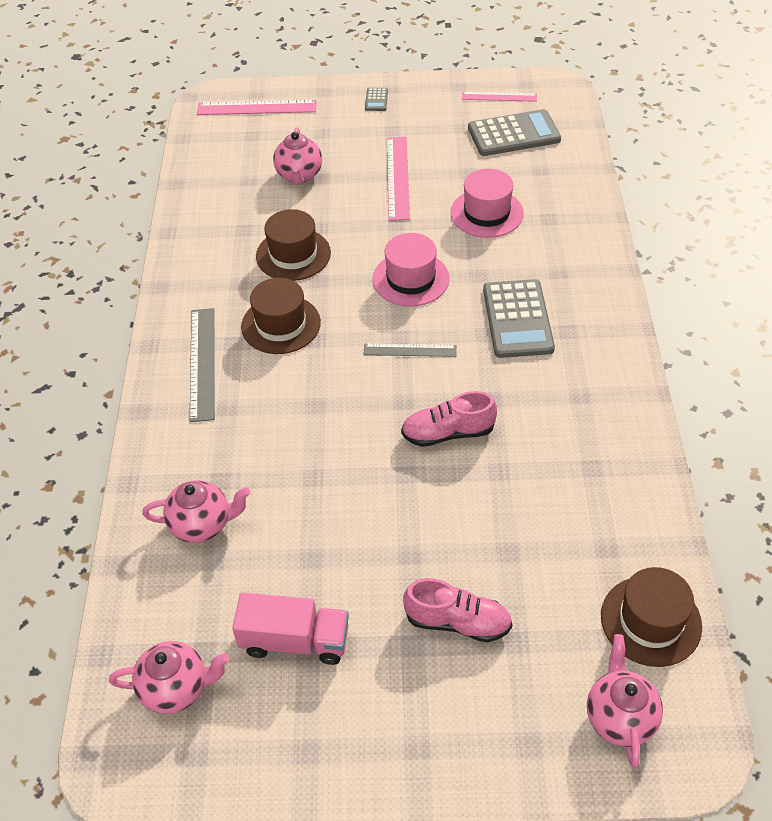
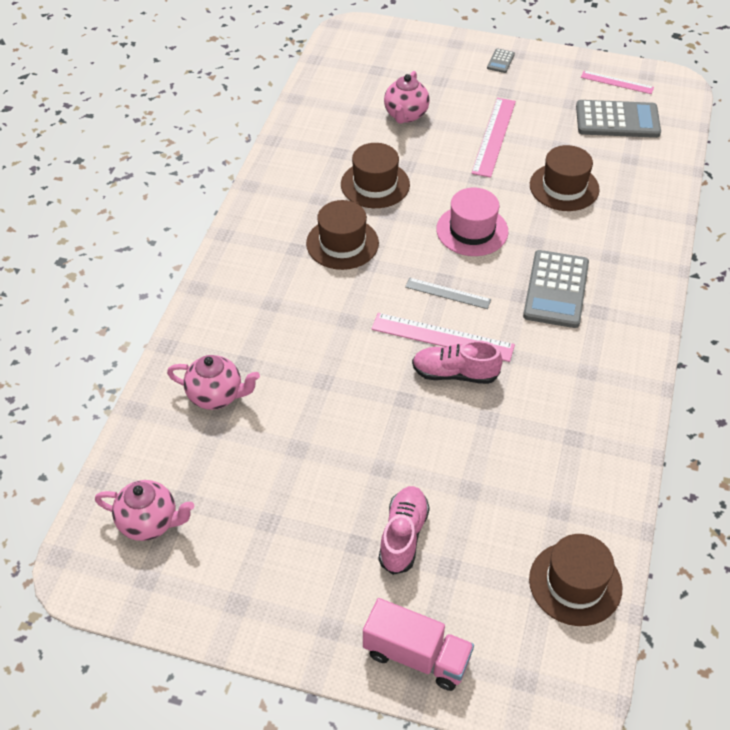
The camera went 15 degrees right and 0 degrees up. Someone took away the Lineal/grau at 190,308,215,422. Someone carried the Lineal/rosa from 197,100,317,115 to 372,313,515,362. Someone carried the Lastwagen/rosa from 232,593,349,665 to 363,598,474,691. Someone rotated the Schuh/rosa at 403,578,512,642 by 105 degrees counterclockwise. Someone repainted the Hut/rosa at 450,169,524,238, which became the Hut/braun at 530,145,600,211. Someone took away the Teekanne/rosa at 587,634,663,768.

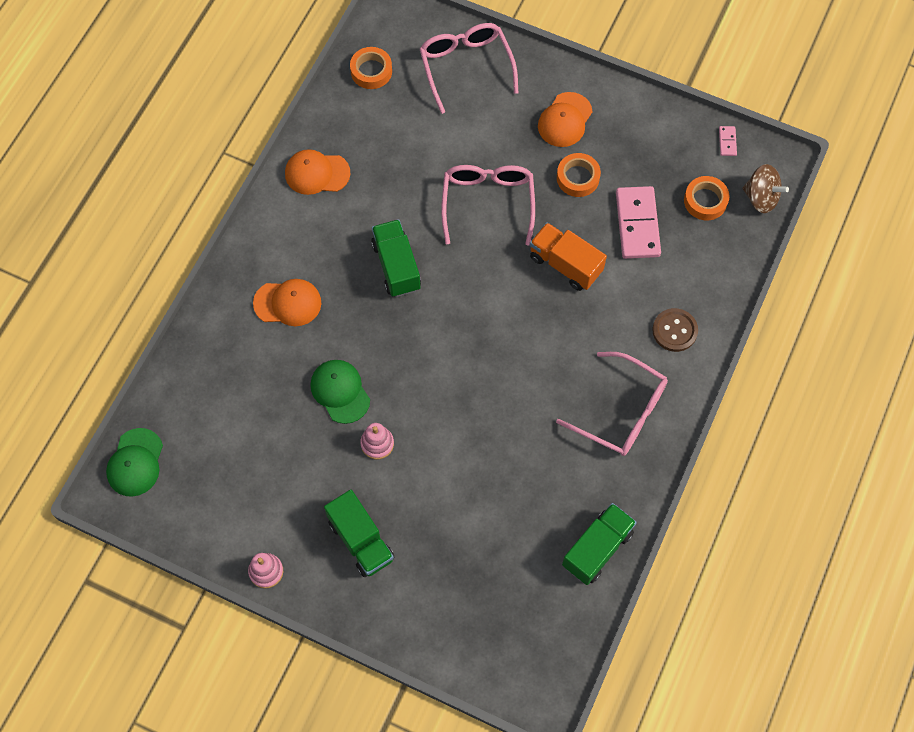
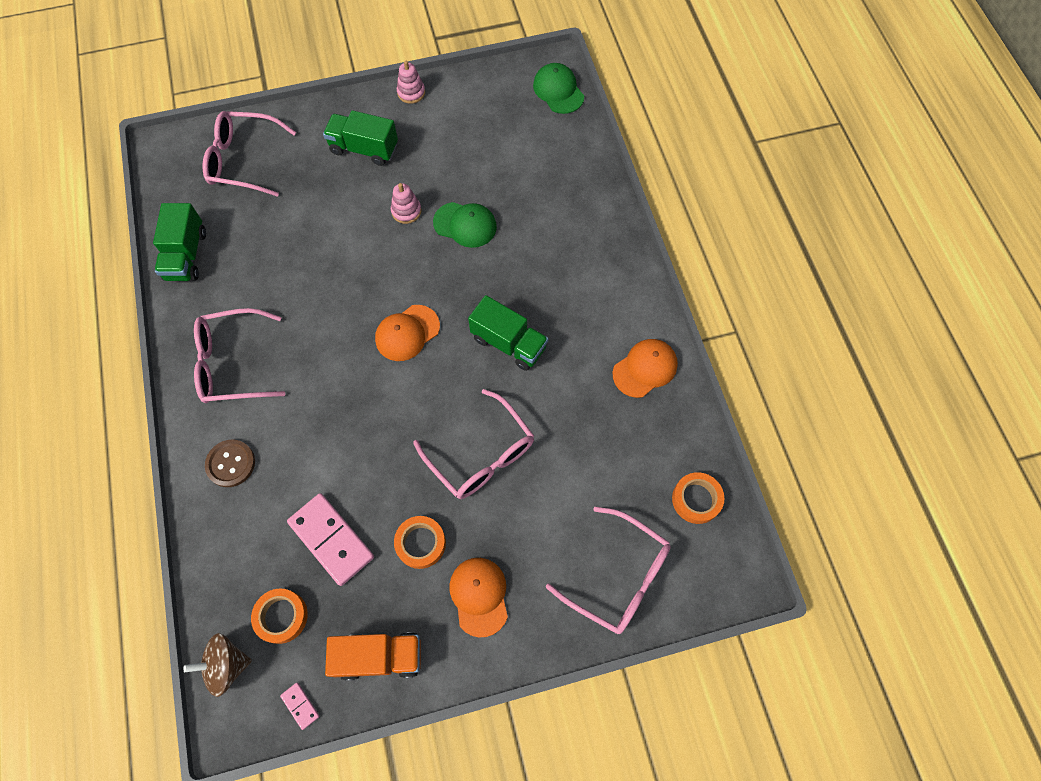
The camera went 140 degrees right and 0 degrees up. Someone carried the Kappe/orange from 253,279,321,326 to 375,305,440,361. Someone carried the Lastwagen/orange from 530,223,607,291 to 325,632,421,681. Someone put down the Brille/rosa at 202,111,296,197.

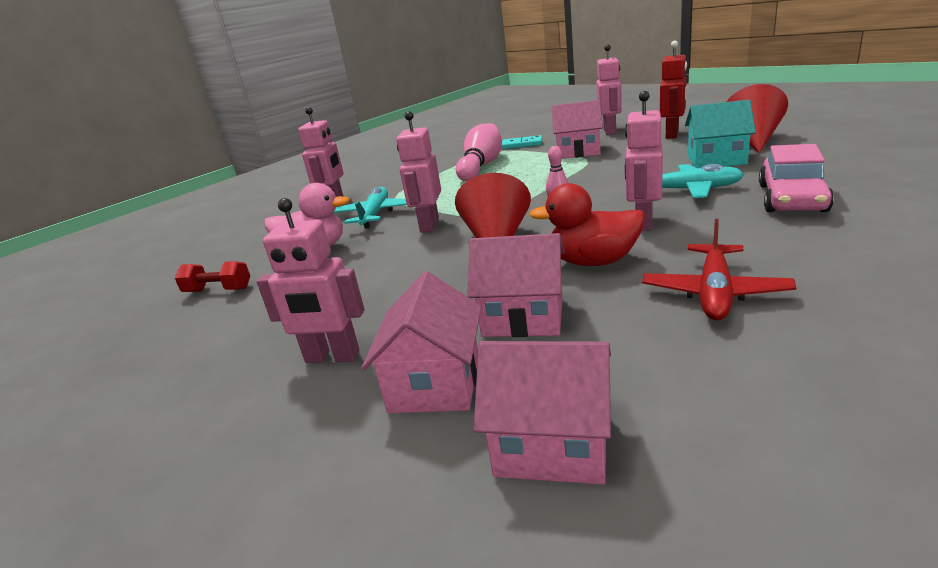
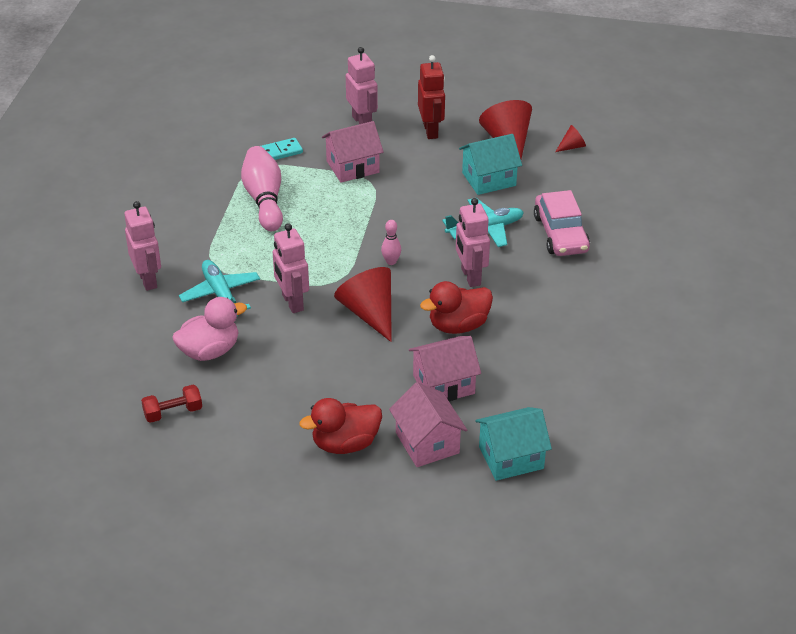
The camera went 35 degrees left and 15 degrees up. Someone swapped the Roboter/rosa at 257,198,364,363 for the Ente/rot at 299,398,382,454. Someone repainted the Haus/rosa at 474,341,611,485, which became the Haus/türkis at 475,407,552,481. Someone took away the Flugzeug/rot at 642,219,796,321. Someone put down the Kegel/rot at 555,125,586,152.

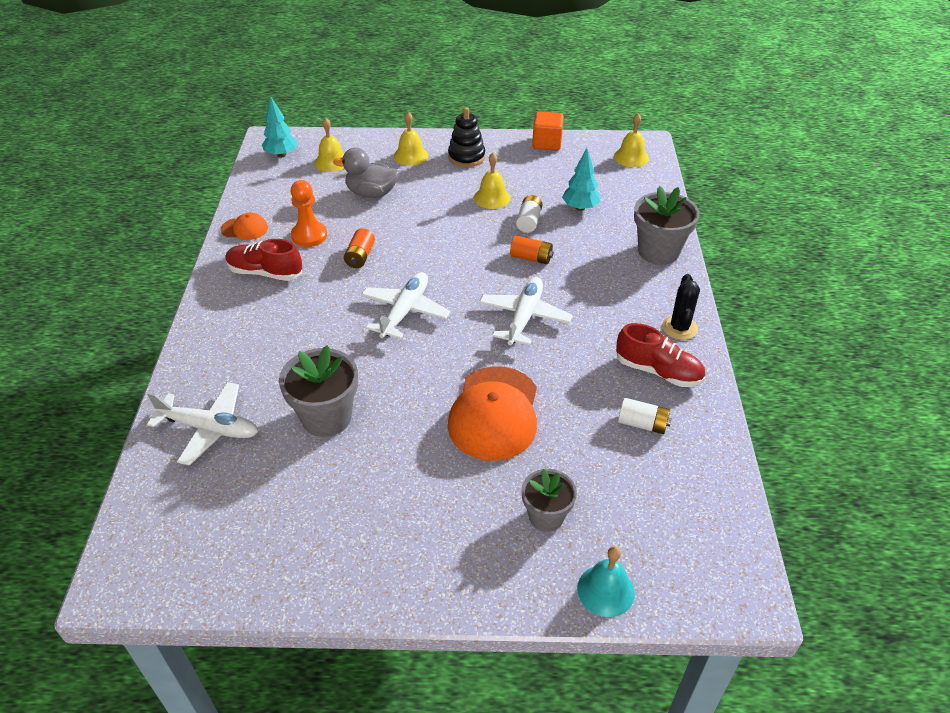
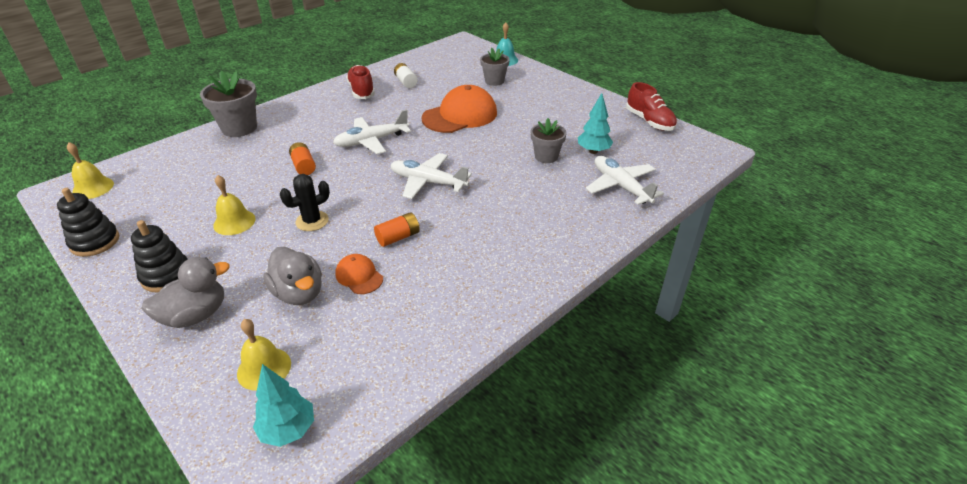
The camera went 135 degrees left and 5 degrees down. Someone carried the Kappe/orange from 221,213,268,240 to 335,254,383,294. Someone carried the Schuh/rot from 225,239,302,281 to 626,82,677,131. Someone scaled the Blumentopf/grau at 279,345,358,437 by 0.64. Someone took away the Bauer/orange at 291,180,327,247. Someone rotated the Flugzeug/weiß at 361,272,451,339 by 45 degrees clockwise. Someone swapped the Glocke/gelb at 394,112,428,166 for the Ente/grau at 141,257,230,328. Someone took away the Batterie/weiß at 516,195,542,233. Someone swapped the Kubus/orange at 532,111,564,150 for the Stapelspielzeug/schwarz at 57,188,119,257. Someone carried the Baum/türkis from 562,148,601,211 to 578,93,613,154. Someone carried the Kaktus/schwarz from 662,274,700,340 to 280,174,330,231.

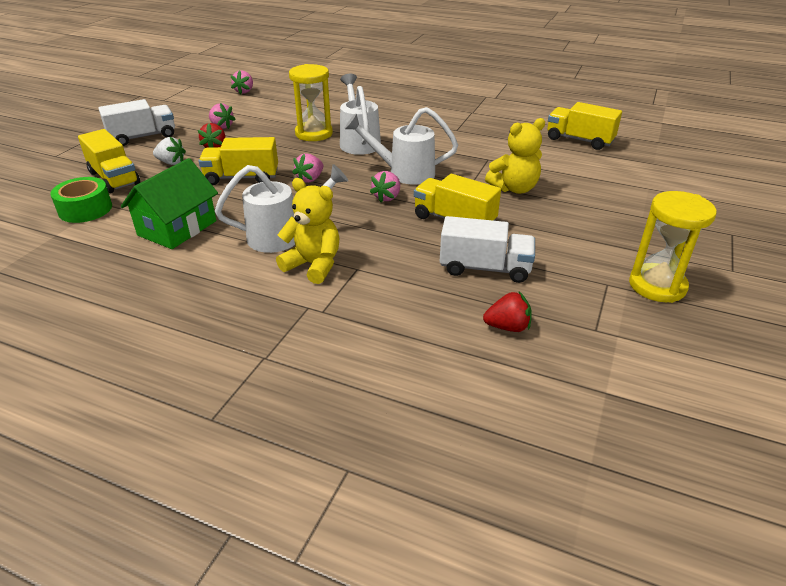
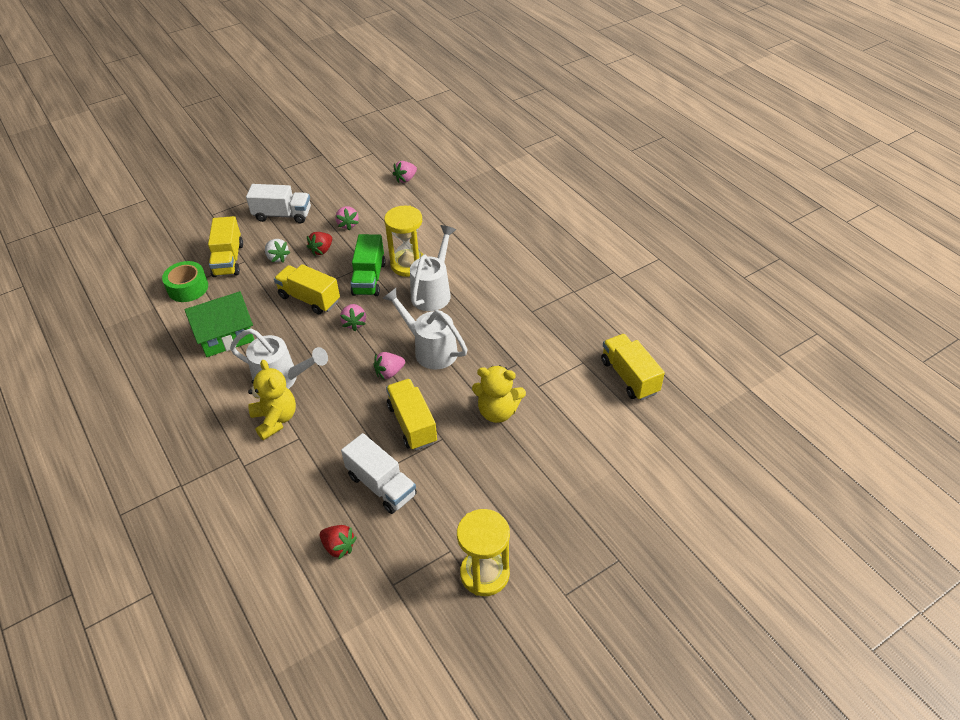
The camera went 35 degrees right and 10 degrees up. Someone rotated the Erdbeere/rosa at 292,153,323,183 by 75 degrees counterclockwise. Someone put down the Lastwagen/grün at 350,234,386,296.

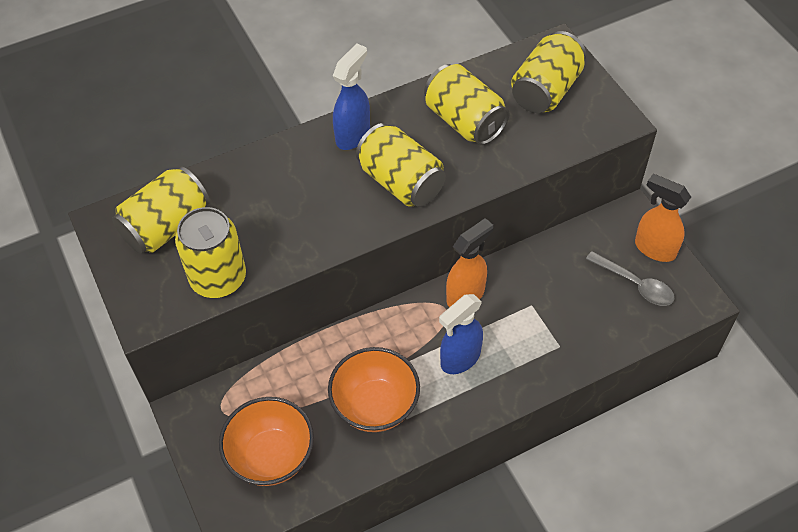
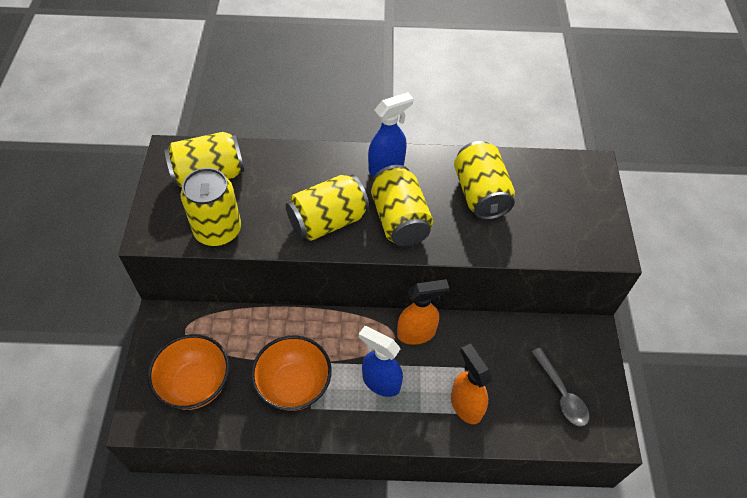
The camera went 25 degrees right and 0 degrees up. Someone rotated the Sprühflasche/blau at 439,294,483,374 by 45 degrees clockwise. Someone carried the Dose/gelb from 511,31,586,113 to 286,174,369,241. Someone carried the Sprühflasche/orange from 635,174,691,262 to 451,343,493,424.

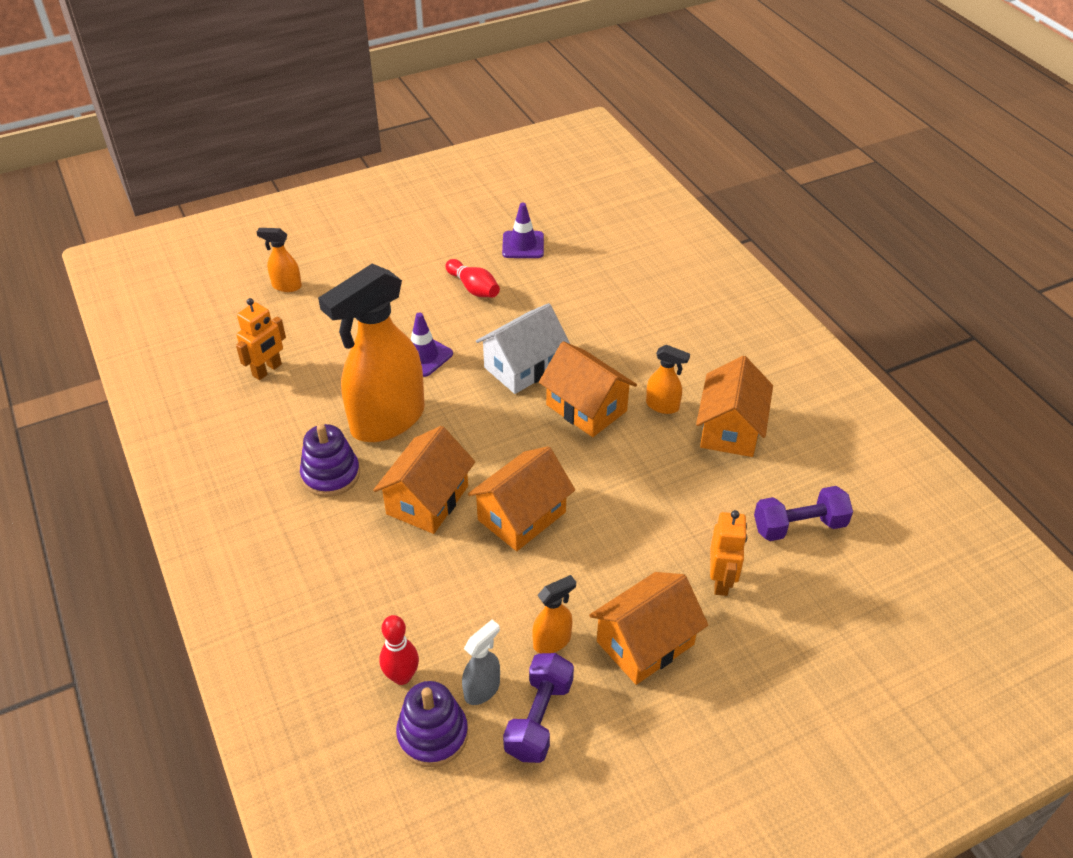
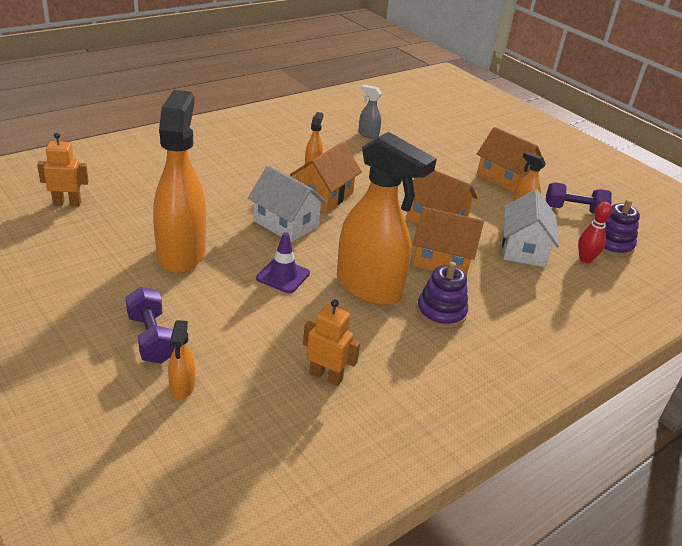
The camera went 105 degrees left and 10 degrees down. Someone swapped the Bowlingkegel/rot at 445,259,500,297 for the Sprühflasche/orange at 153,90,206,274. Someone carried the Sprühflasche/grau from 462,620,500,705 to 358,85,382,139. Someone took away the Leitkegel/lila at 502,203,544,258. Someone took away the Haus/orange at 696,356,773,457. Someone carried the Roboter/orange from 710,510,747,596 to 37,132,89,206. Someone carried the Hantel/lila from 754,486,853,541 to 126,287,175,364. Someone put down the Haus/weiß at 502,189,559,267.

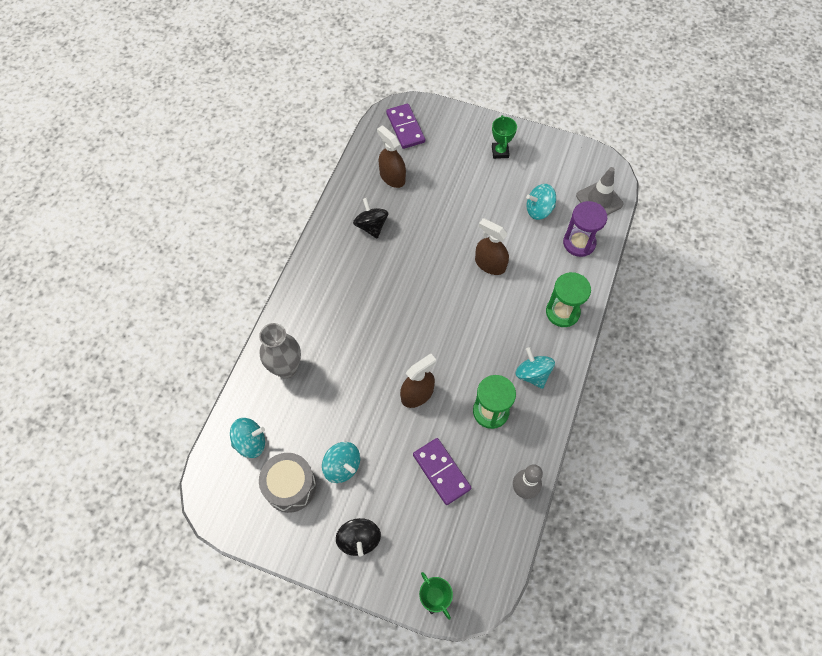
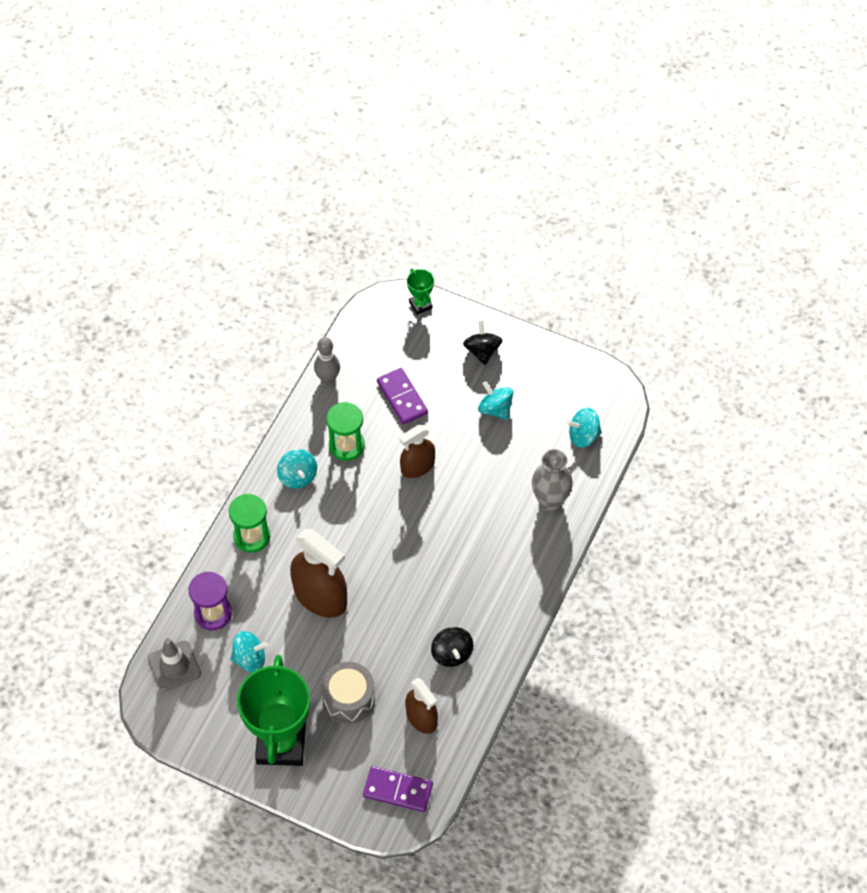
The camera went 175 degrees left and 5 degrees down. Someone carried the Trommel/grau from 259,453,316,513 to 321,662,375,724. Someone rotated the Dominostein/lila at 386,104,425,149 by 60 degrees counterclockwise. Someone scaled the Sprühflasche/braun at 475,218,509,275 by 1.62. Someone scaled the Pokal/grün at 492,115,517,159 by 2.29.

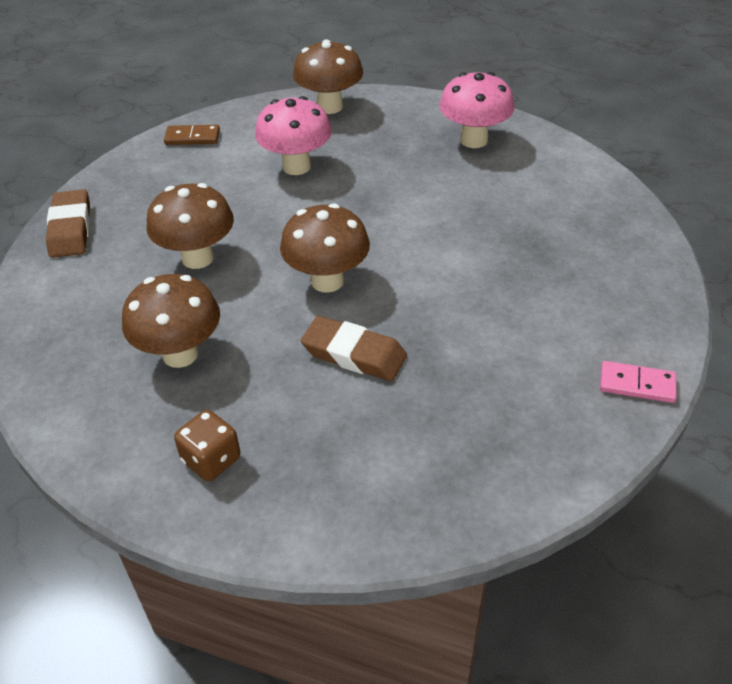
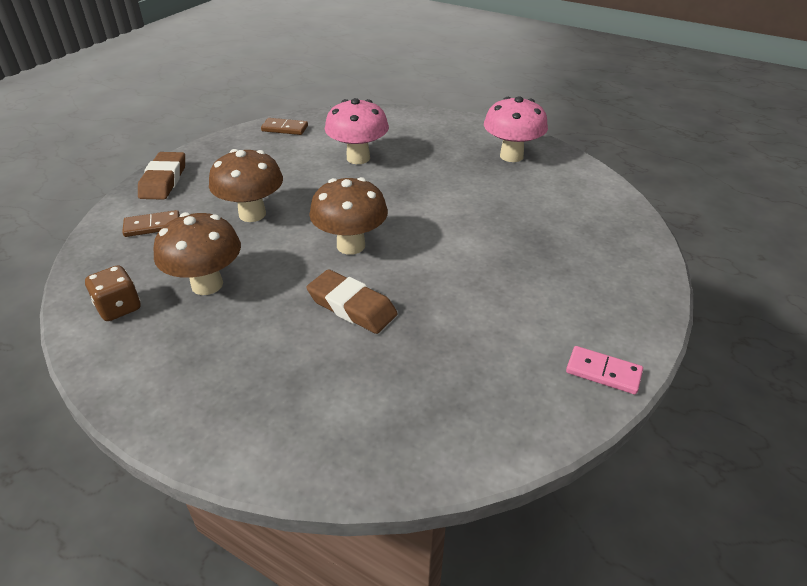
The camera went 10 degrees right and 5 degrees down. Someone carried the Spielwürfel/braun from 174,410,241,481 to 85,265,141,321. Someone took away the Pilz/braun at 293,39,363,114. Someone put down the Dominostein/braun at 122,210,180,237.

